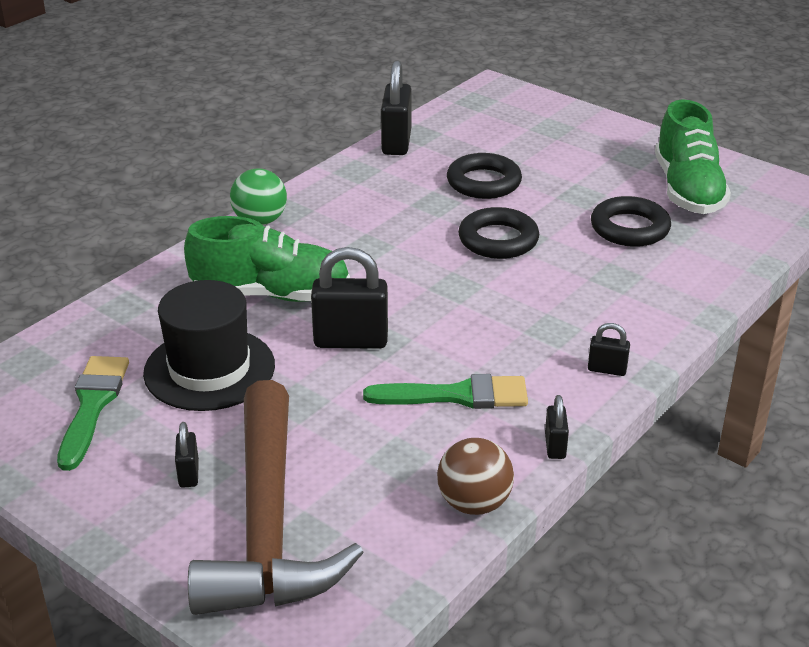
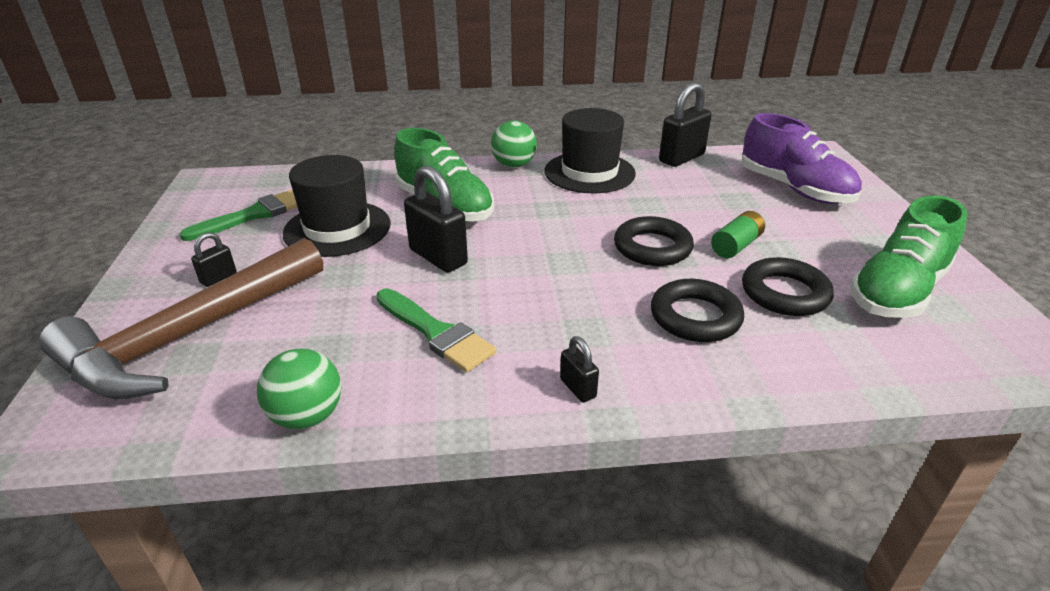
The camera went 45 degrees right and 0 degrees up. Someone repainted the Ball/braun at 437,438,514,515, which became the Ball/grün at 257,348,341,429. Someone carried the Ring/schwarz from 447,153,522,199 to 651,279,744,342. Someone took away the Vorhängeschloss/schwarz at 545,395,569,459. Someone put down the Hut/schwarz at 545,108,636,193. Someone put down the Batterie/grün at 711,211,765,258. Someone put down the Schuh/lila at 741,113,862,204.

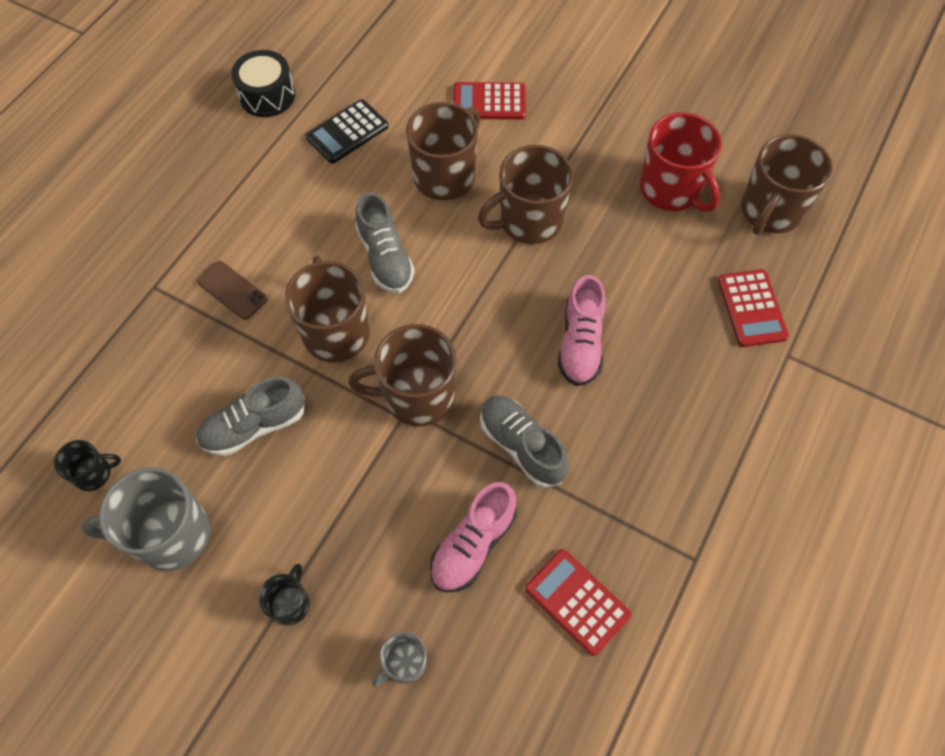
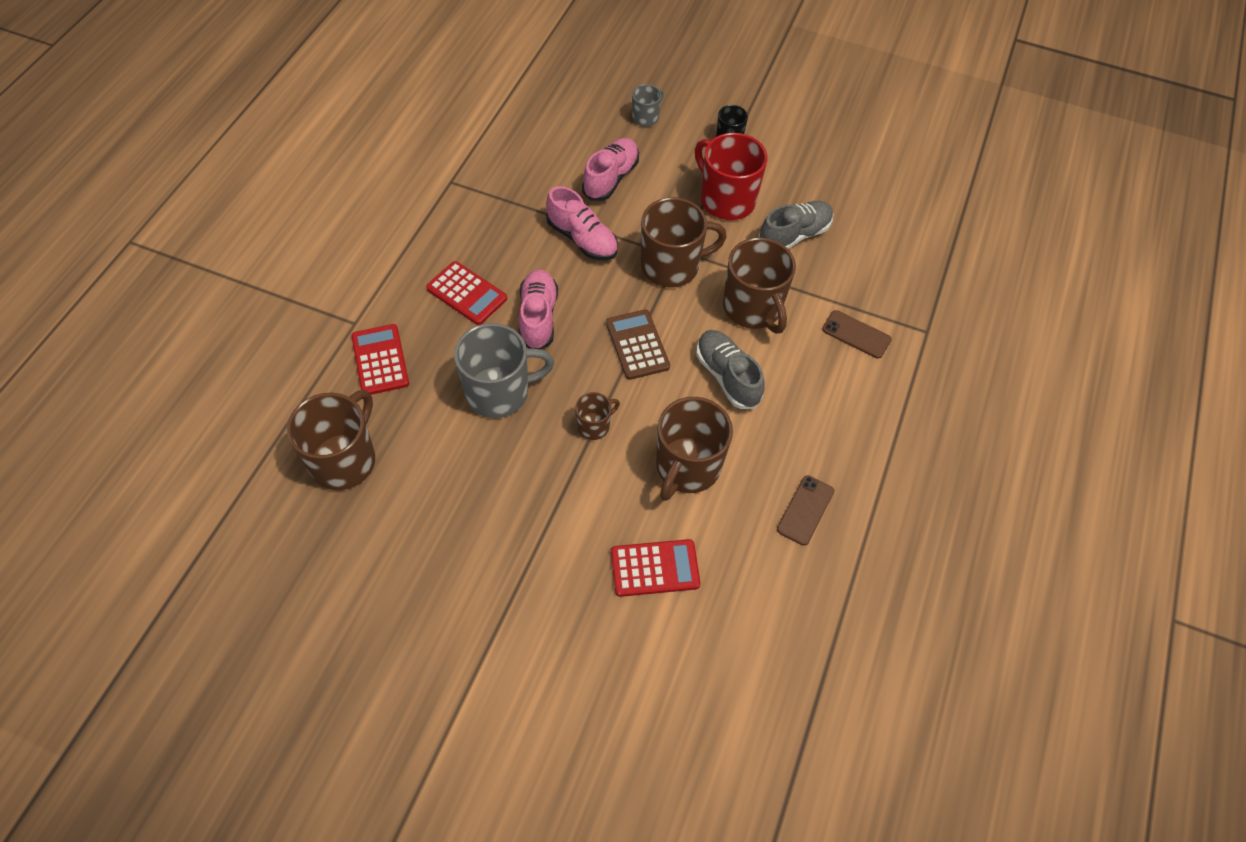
The camera went 170 degrees right and 5 degrees down. Someone took away the Tasse/schwarz at 54,440,121,491. Someone carried the Tasse/grau from 81,467,210,571 to 454,323,554,418. Someone took away the Trommel/schwarz at 231,50,295,117. Someone swapped the Taschenrechner/schwarz at 305,99,388,164 for the Handy/braun at 777,475,834,546. Someone scaled the Tasse/braun at 478,145,573,244 by 0.51. Someone repainted the Schuh/grau at 480,396,569,488, which became the Schuh/rosa at 546,186,618,260. Someone carried the Taschenrechner/rot from 525,549,631,656 to 426,261,507,325. Someone carried the Tasse/rot from 639,112,722,212 to 695,133,768,220. Someone put down the Taschenrechner/braun at 606,309,670,380.

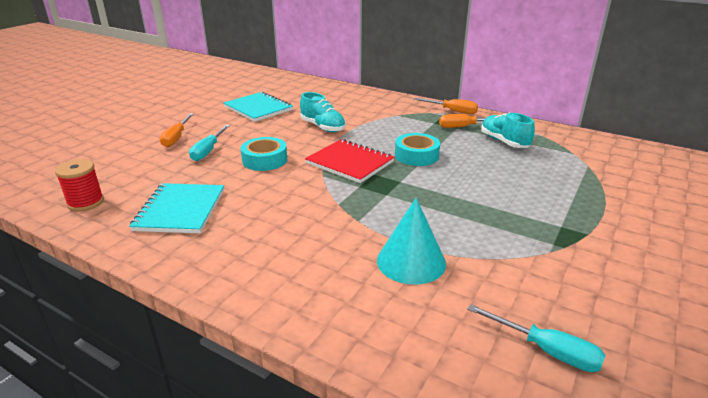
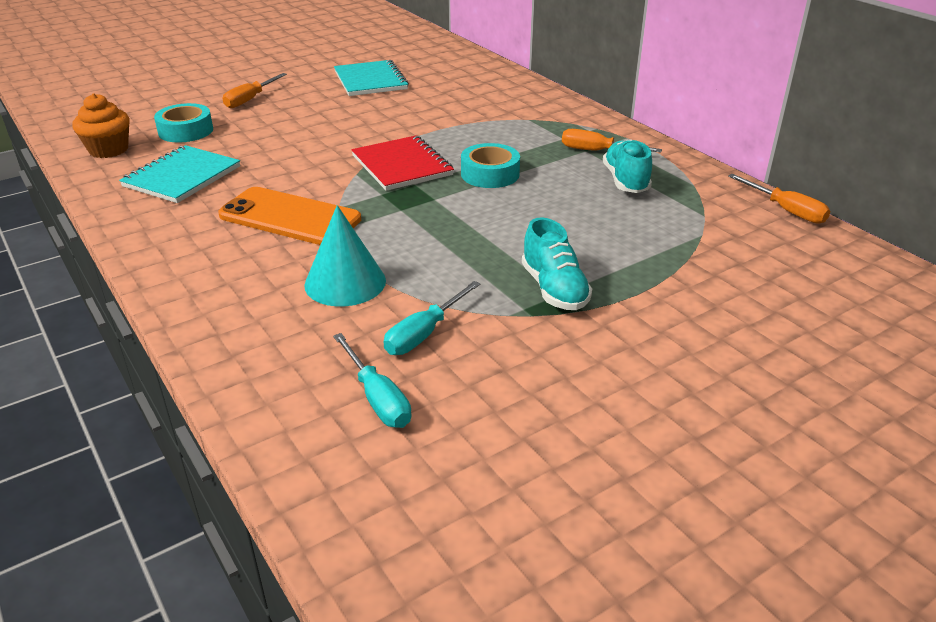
The camera went 25 degrees right and 5 degrees up. Someone swapped the Garnrolle/rot at 55,159,104,211 for the Muffin/orange at 72,93,130,158. Someone carried the Schraubenzieher/türkis from 189,125,230,161 to 384,281,481,355. Someone carried the Klebeband/türkis from 241,137,287,171 to 154,103,213,143. Someone carried the Schuh/türkis from 300,92,346,133 to 522,217,592,310. Someone carried the Schraubenzieher/orange from 414,98,478,114 to 728,174,830,224. Someone put down the Handy/orange at 218,187,361,245.

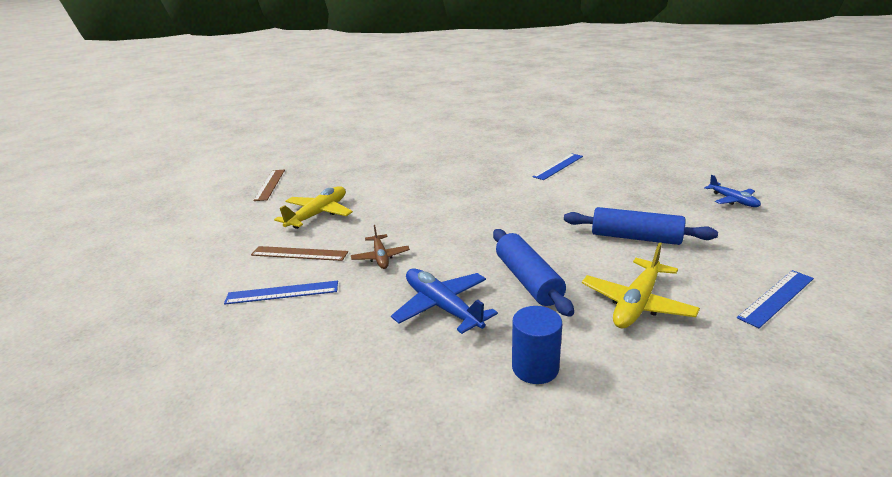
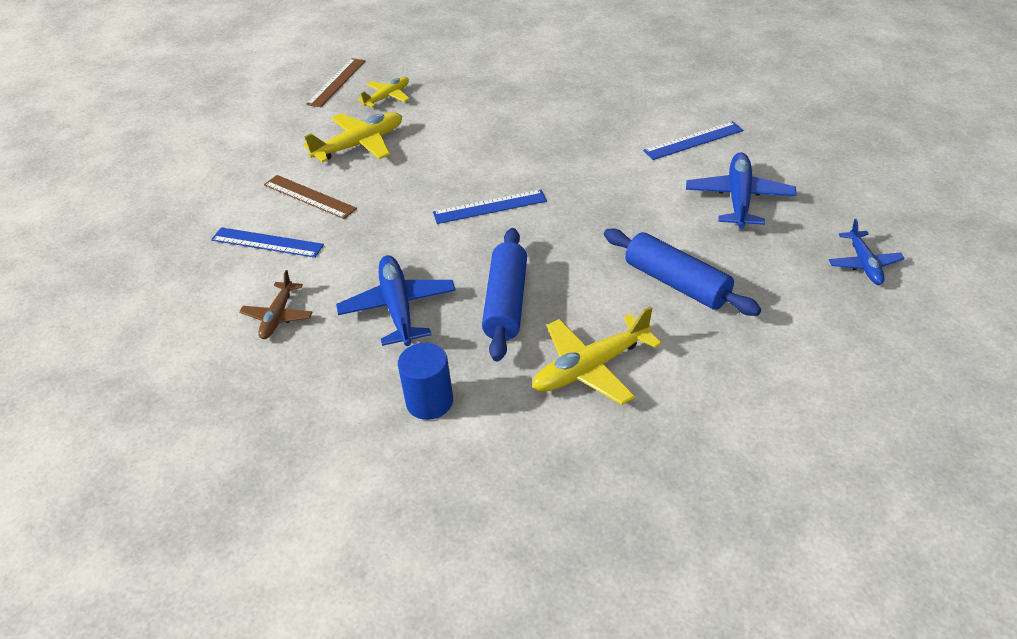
The camera went 25 degrees right and 15 degrees up. Someone carried the Flugzeug/braun from 351,225,410,269 to 239,270,313,339. Someone carried the Lineal/blau from 737,270,814,328 to 433,190,547,224. Someone put down the Flugzeug/gelb at 357,77,410,107. Someone put down the Flugzeug/blau at 686,152,797,228.

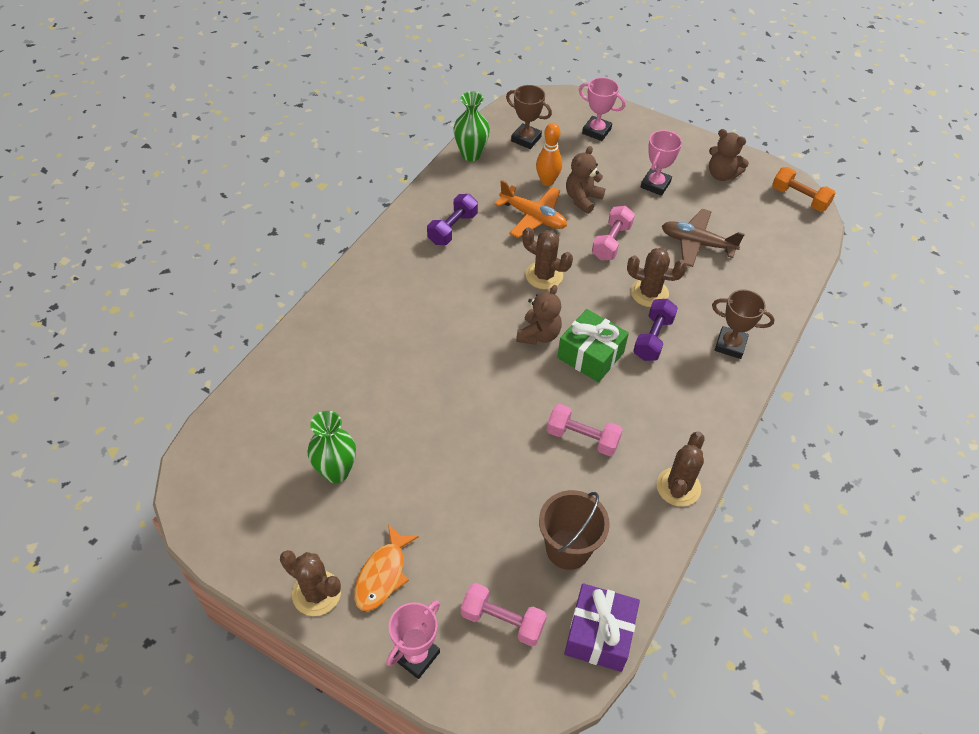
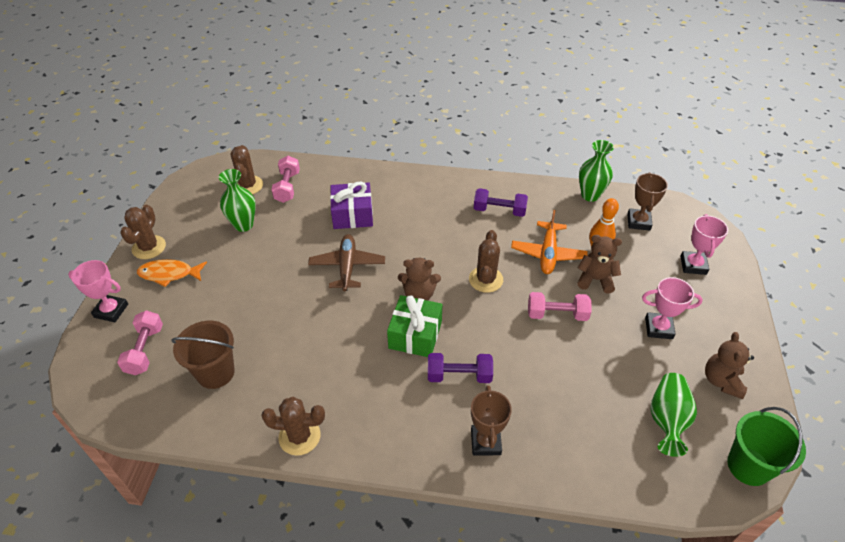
The camera went 70 degrees right and 5 degrees down. Someone carried the Hantel/rosa from 547,404,623,456 to 271,156,300,203. Someone carried the Geschenk/lila from 564,583,640,672 to 330,182,373,229. Someone carried the Kaktus/braun from 627,248,687,307 to 231,145,263,195. Someone carried the Flugzeug/braun from 662,209,745,267 to 308,234,385,291. Someone swapped the Hantel/orange at 772,167,836,212 for the Eimer/grün at 727,407,806,486. Someone put down the Vase/grün at 650,373,697,457.

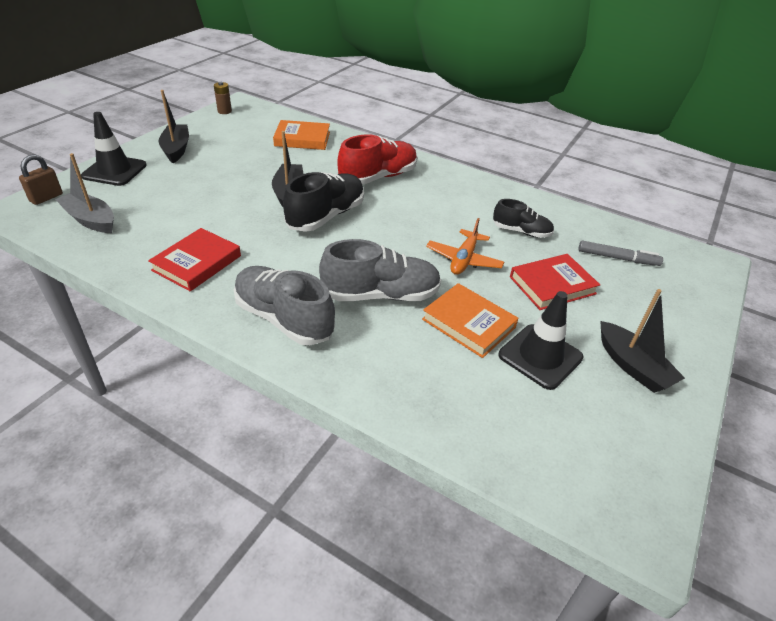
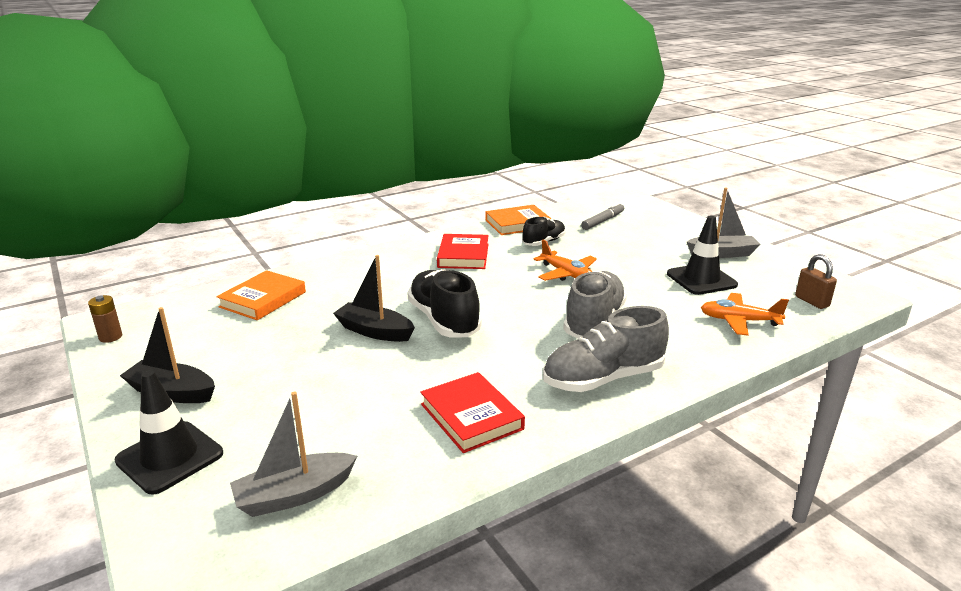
The camera went 60 degrees left and 15 degrees down. Someone carried the Vorhängeschloss/braun from 19,154,63,205 to 795,254,837,309. Someone took away the Schuh/rot at 337,135,417,185. Someone carried the Buch/orange from 422,283,519,358 to 486,205,552,235. Someone carried the Buch/rot from 510,254,600,310 to 437,234,489,269. Someone repainted the Boot/schwarz at 600,289,685,393, which became the Boot/grau at 687,188,761,258. Someone put down the Flugzeug/orange at 701,293,789,336.

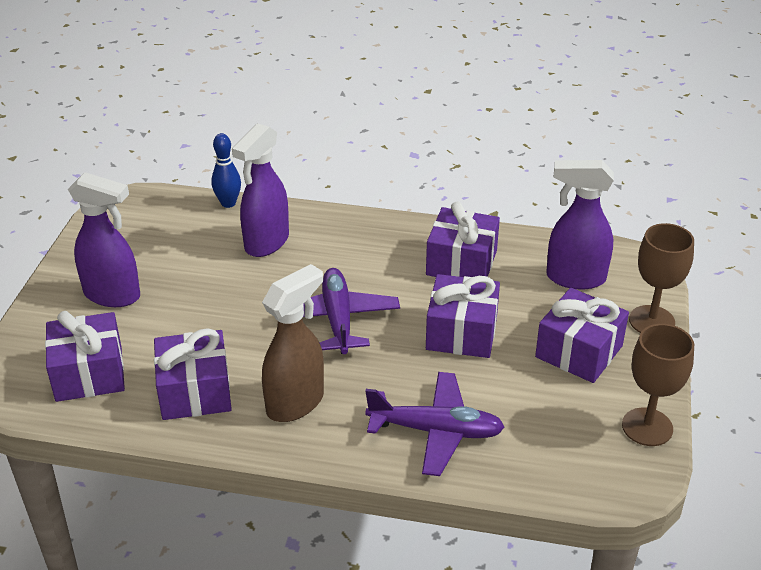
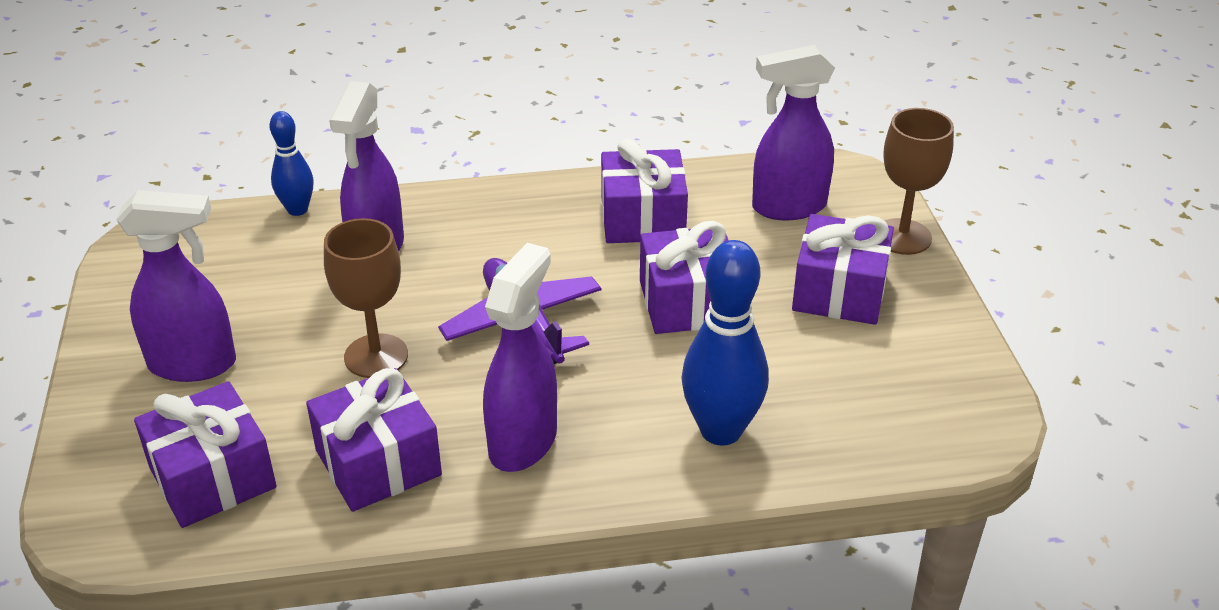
The camera went 20 degrees left and 0 degrees up. Someone repainted the Sprühflasche/braun at 262,264,324,422, which became the Sprühflasche/lila at 483,243,557,472. Someone swapped the Flugzeug/lila at 365,372,505,476 for the Bowlingkegel/blau at 681,240,769,445. Someone carried the Kelch/braun from 622,324,694,446 to 324,218,408,378.

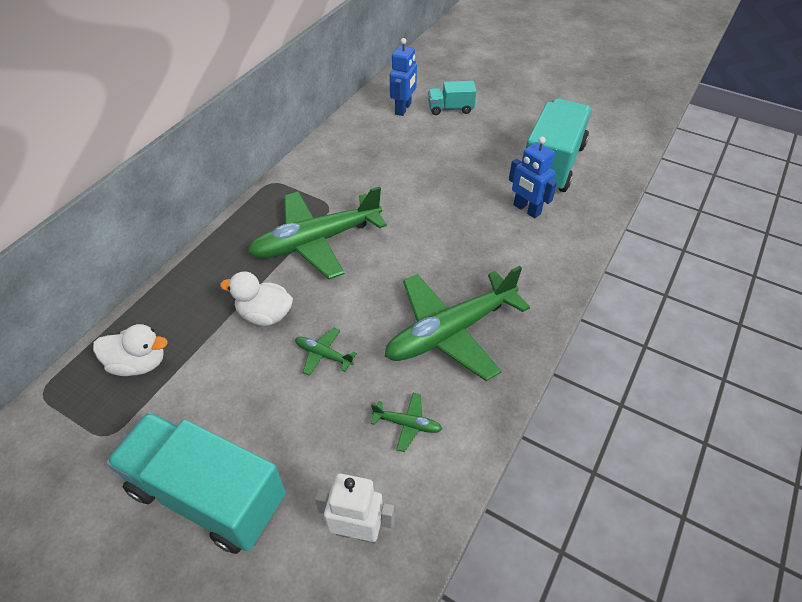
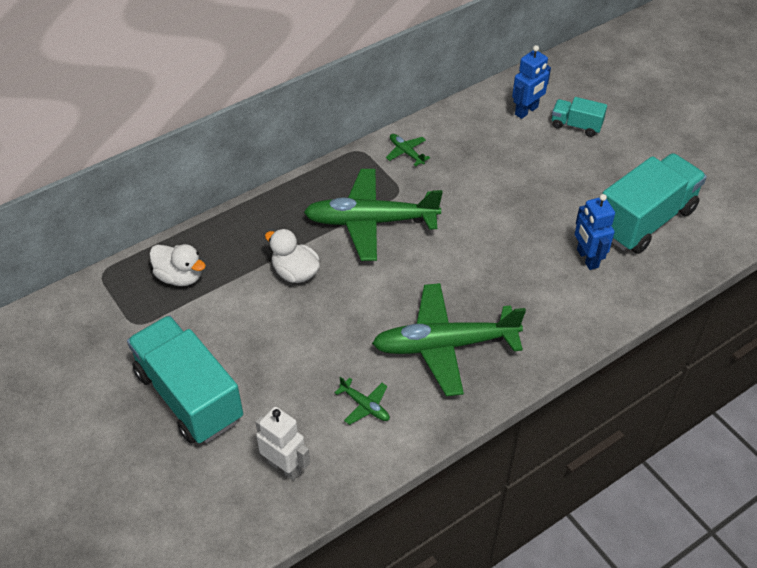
The camera went 25 degrees right and 0 degrees up. Someone carried the Flugzeug/grün from 295,328,357,376 to 386,134,430,167.

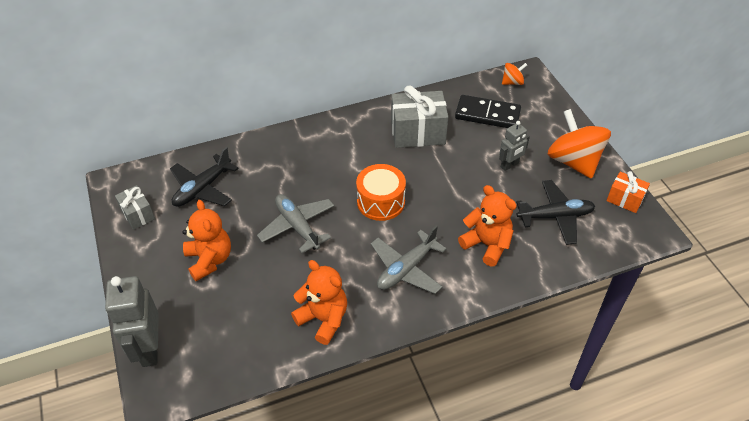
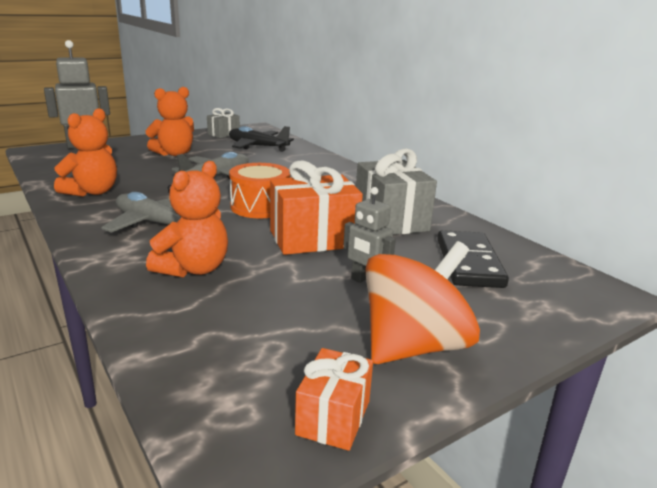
The camera went 75 degrees right and 25 degrees down. Someone took away the Kreisel/orange at 502,63,527,85. Someone took away the Flugzeug/schwarz at 516,180,595,245. Someone put down the Geschenk/orange at 270,161,363,255.

